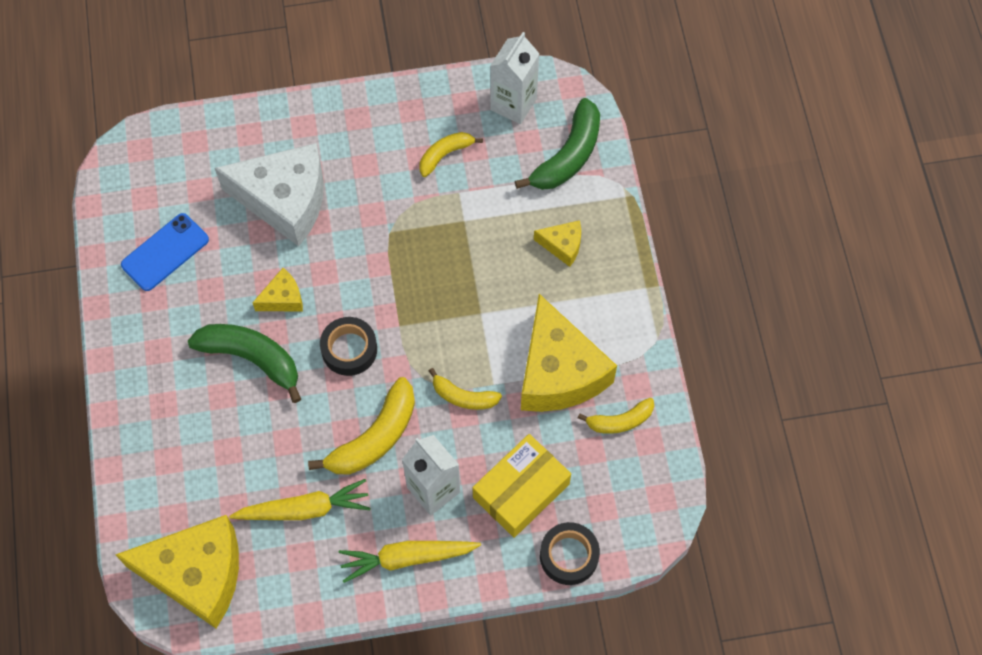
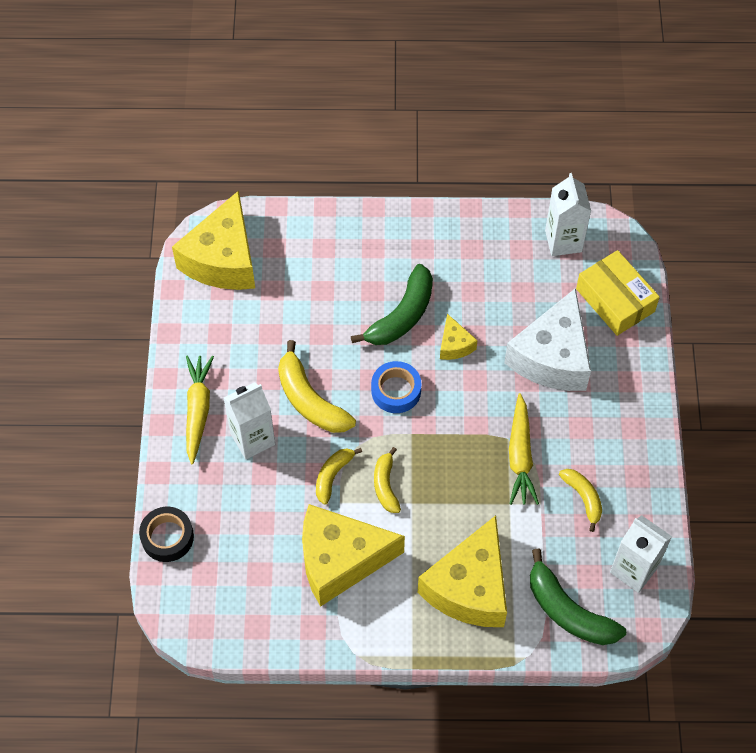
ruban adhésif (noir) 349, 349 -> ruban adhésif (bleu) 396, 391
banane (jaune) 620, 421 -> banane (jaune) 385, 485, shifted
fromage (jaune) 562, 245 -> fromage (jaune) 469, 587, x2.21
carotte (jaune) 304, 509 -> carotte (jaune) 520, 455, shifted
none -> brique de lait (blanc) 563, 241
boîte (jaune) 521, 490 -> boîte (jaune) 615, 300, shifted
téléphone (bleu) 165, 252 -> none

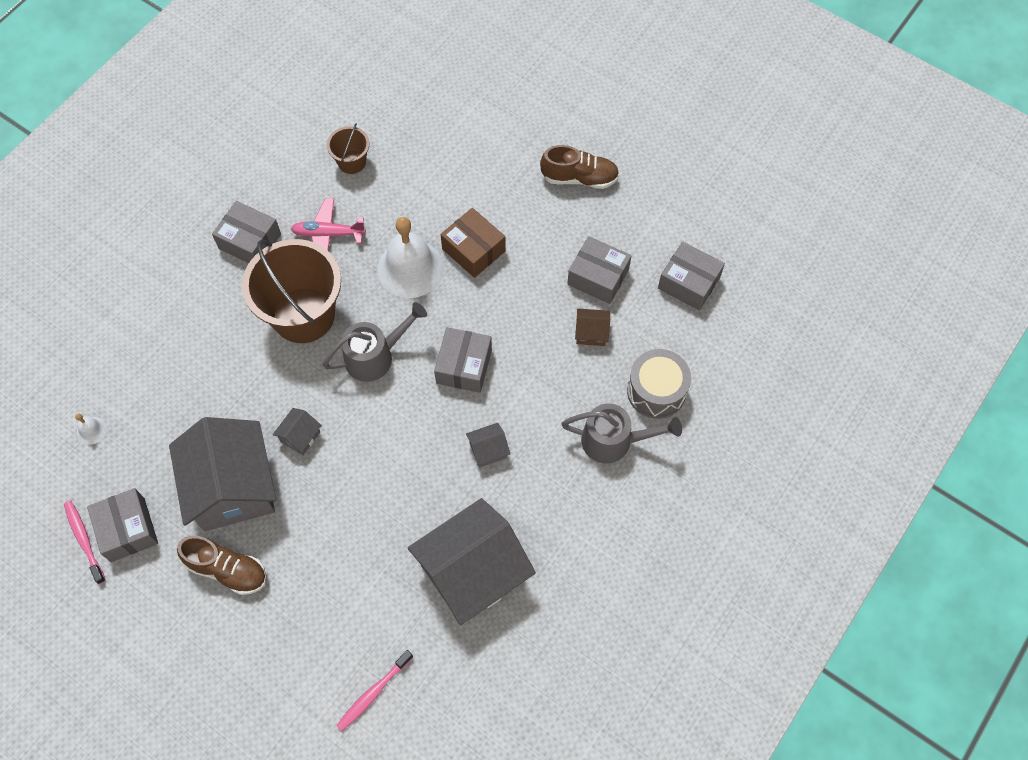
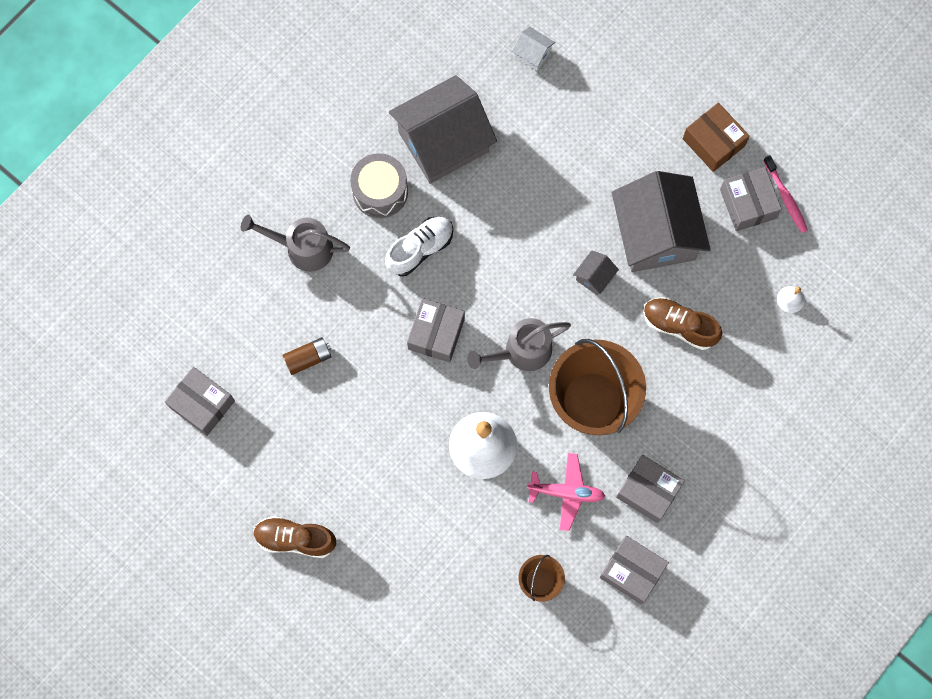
maison (marron) 591, 333 -> pile (marron) 308, 358
tambour (gris) 656, 391 -> tambour (gris) 380, 191, shifted
maison (gris) 488, 450 -> chaussure (blanc) 420, 249
brosse à dents (rose) 373, 693 -> maison (blanc) 532, 53
boîte (gris) 598, 277 -> boîte (gris) 632, 571, shifted
chaussure (marron) 227, 569 -> chaussure (marron) 679, 326, shifted
boîte (marron) 473, 250 -> boîte (marron) 713, 142, shifted

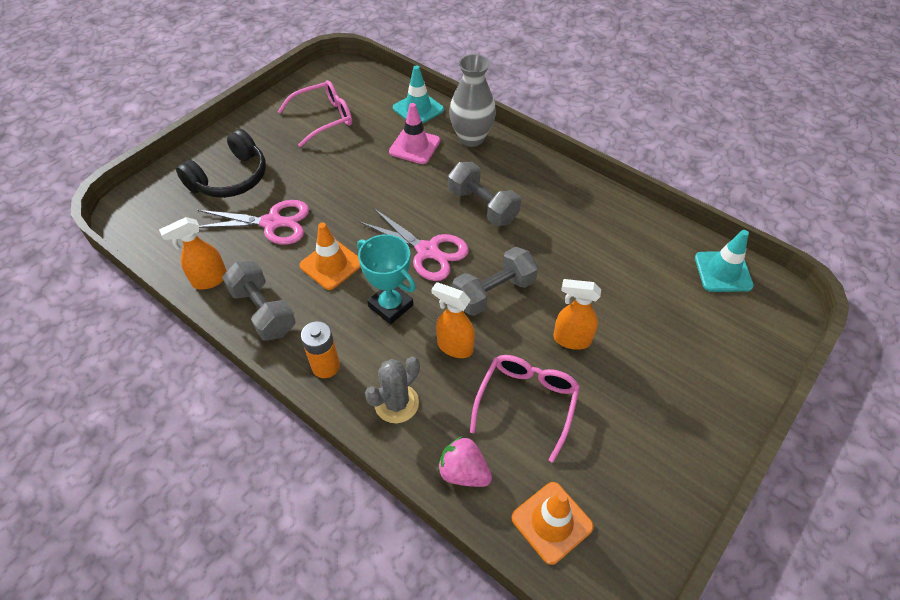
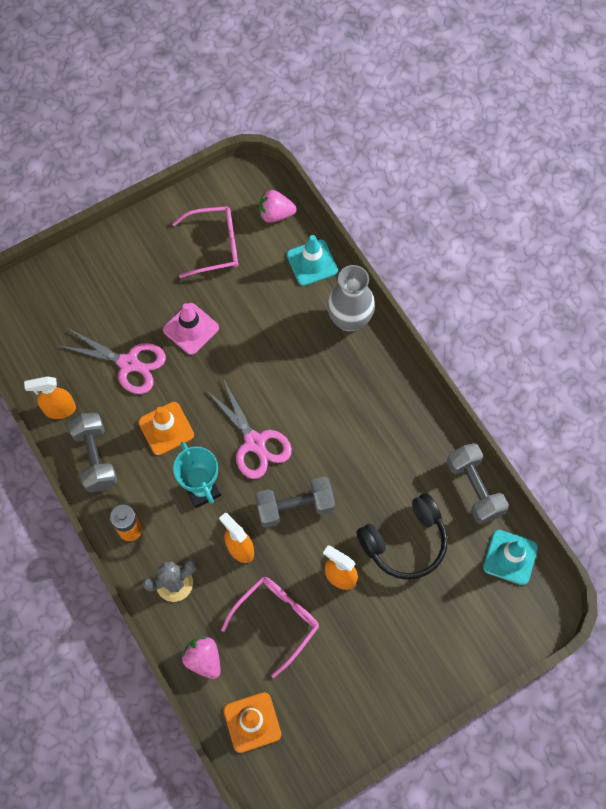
cône de chantier (rose) 414, 146 -> cône de chantier (rose) 191, 329, shifted
none -> fraise (rose) 275, 214
casque audio (noir) 231, 178 -> casque audio (noir) 405, 542, shifted
haltère (gris) 482, 206 -> haltère (gris) 474, 488, shifted

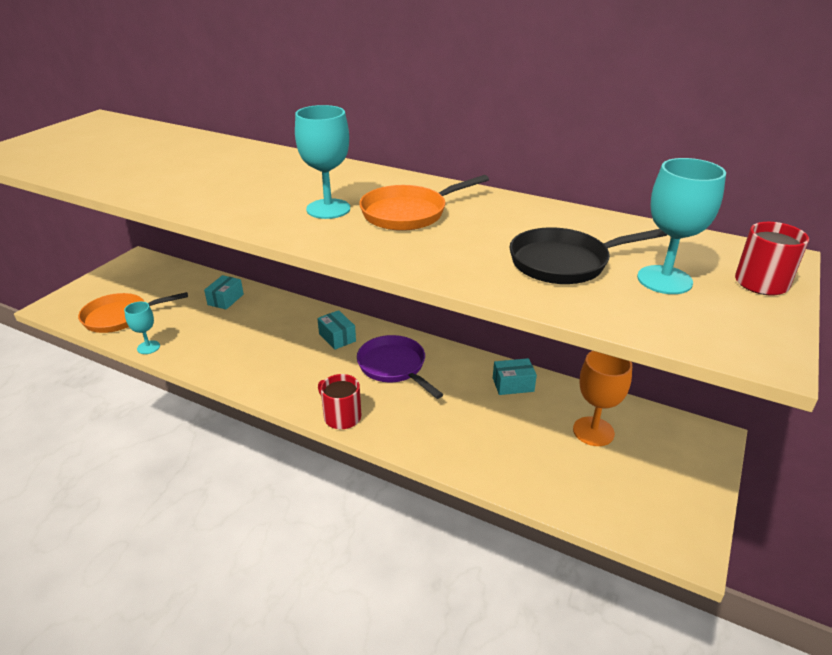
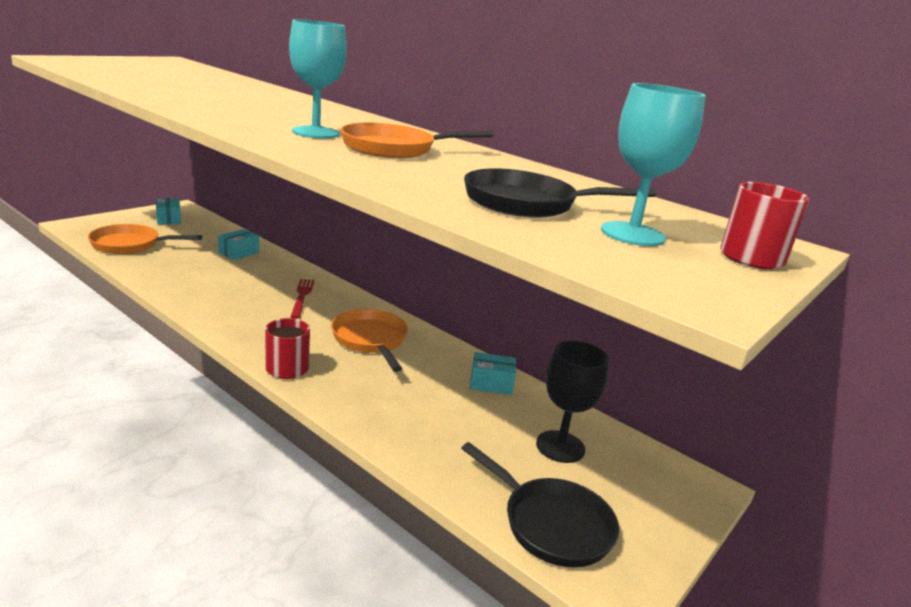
boîte (turquoise) 337, 337 -> boîte (turquoise) 169, 219, shifted
none -> fourchette (rouge) 302, 296
poêle (violet) 394, 367 -> poêle (orange) 370, 340
none -> poêle (noir) 551, 524
verre à pied (orange) 593, 431 -> verre à pied (noir) 560, 446
verre à pied (turquoise) 148, 347 -> none

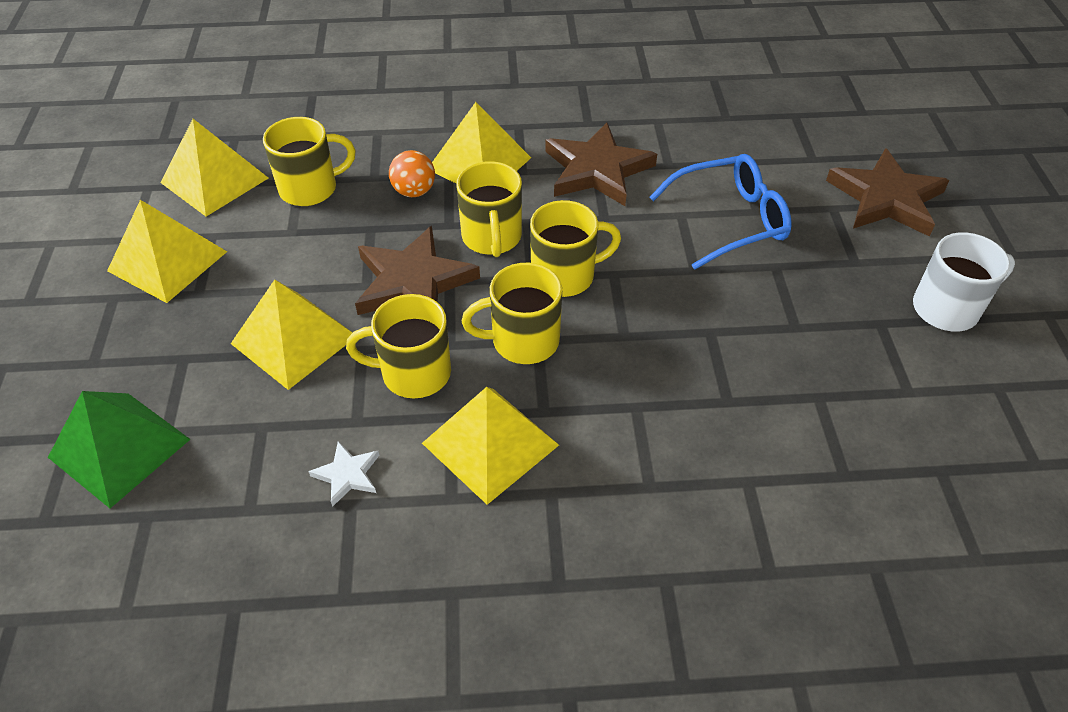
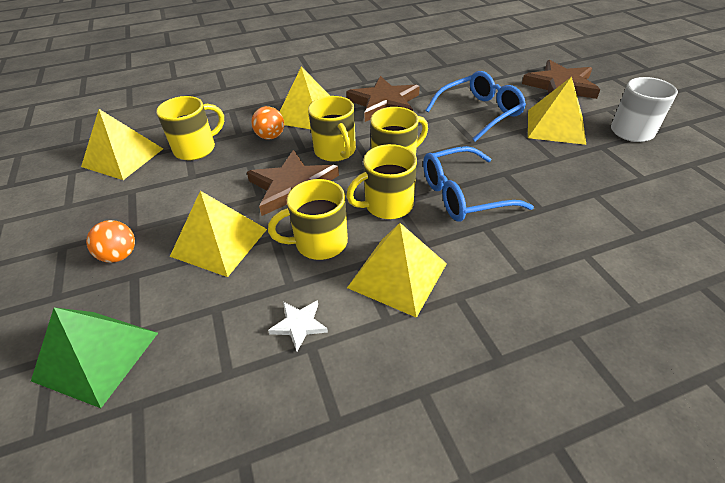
none -> balle (orange) 120, 255
none -> lunettes (bleu) 463, 195
pyramide (jaune) 167, 261 -> pyramide (jaune) 555, 126, shifted

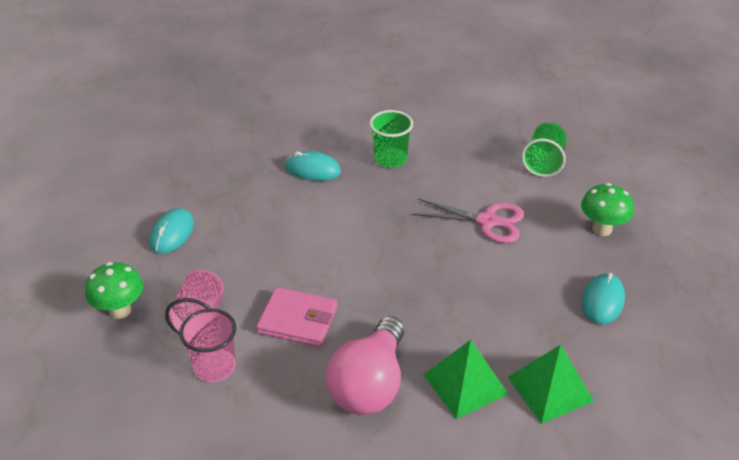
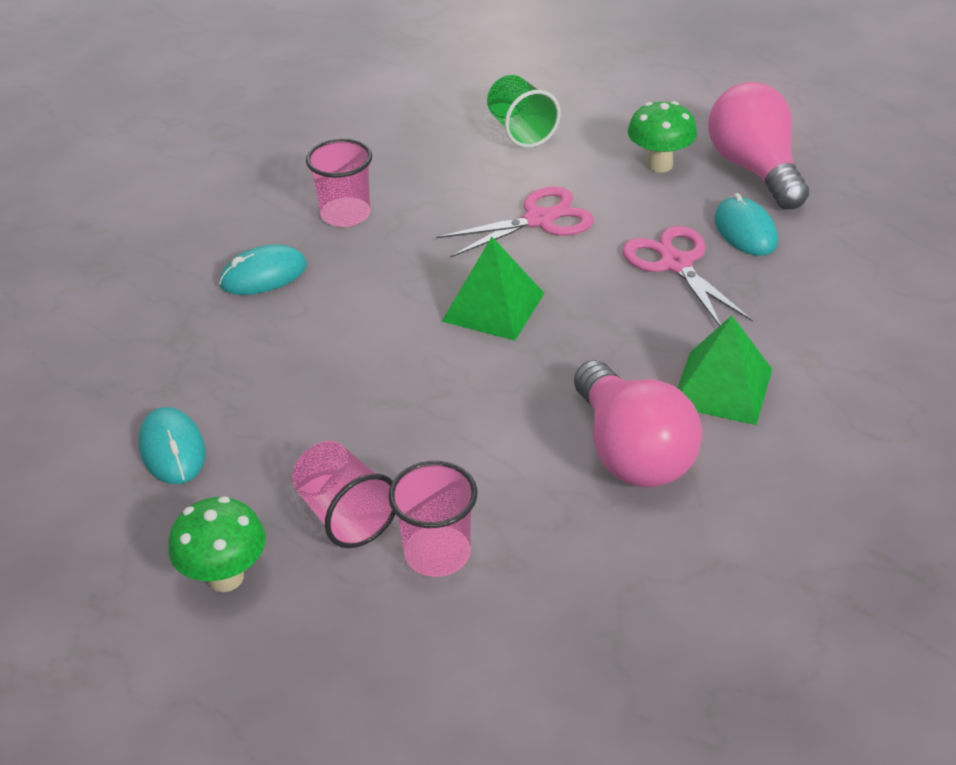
gobelet (vert) 390, 159 -> gobelet (rose) 345, 214
pyramide (vert) 550, 389 -> pyramide (vert) 493, 307, shifted
none -> ciseaux (rose) 675, 264
none -> ampoule (rose) 755, 169
portefeuille (rose) 298, 320 -> none

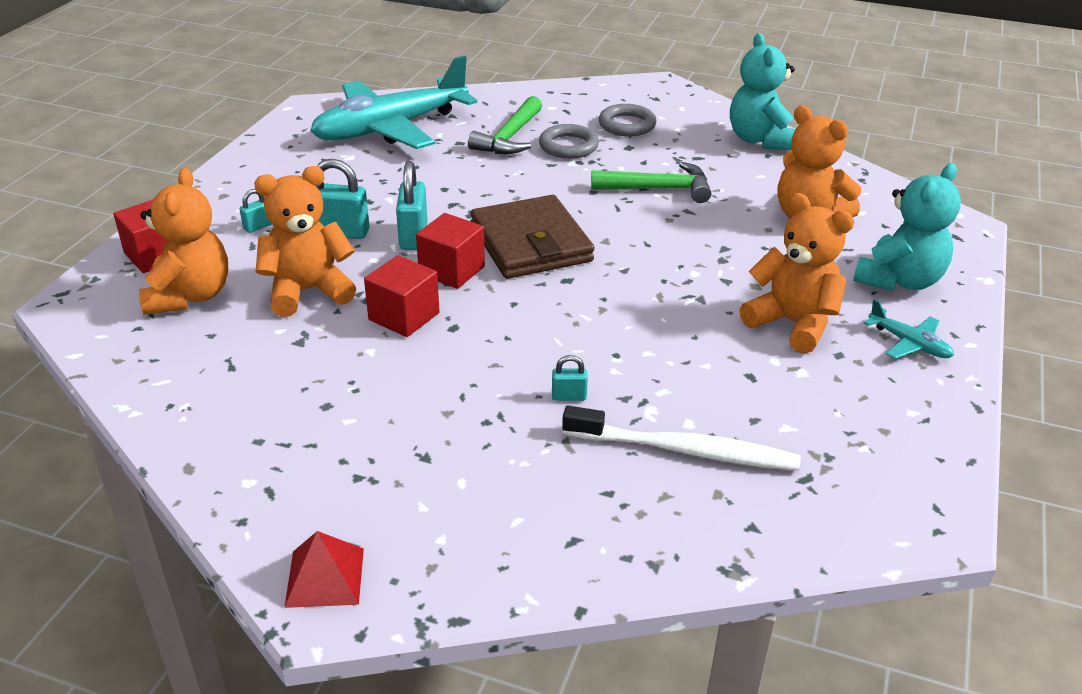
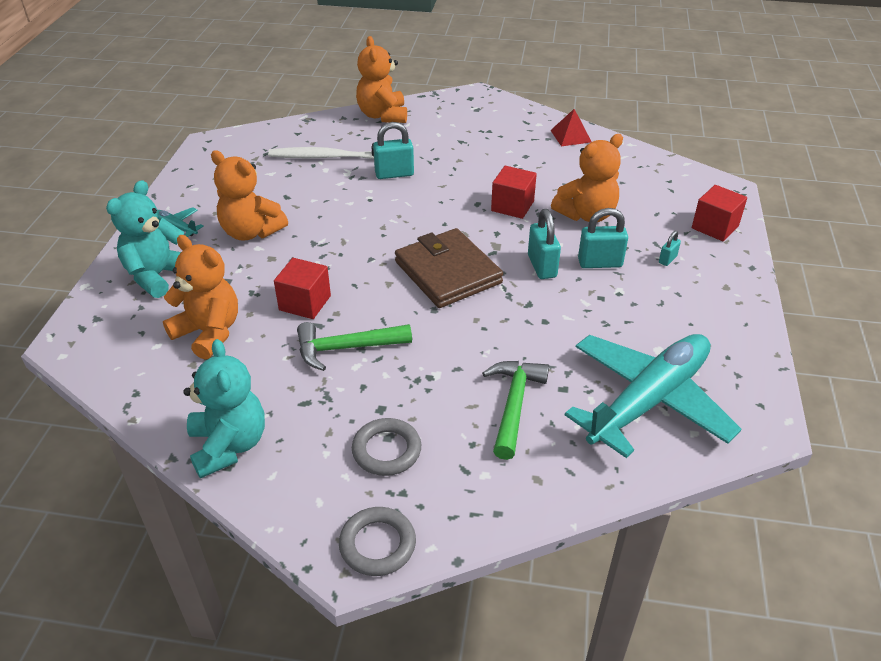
cube (rouge) 452, 270 -> cube (rouge) 305, 303, shifted
anneau (gris) 568, 146 -> anneau (gris) 377, 544, shifted
ours en peluche (orange) 190, 296 -> ours en peluche (orange) 383, 115, shifted
cadenas (turquoise) 569, 396 -> cadenas (turquoise) 394, 174, x1.91
pyramide (rouge) 325, 577 -> pyramide (rouge) 571, 136, shifted

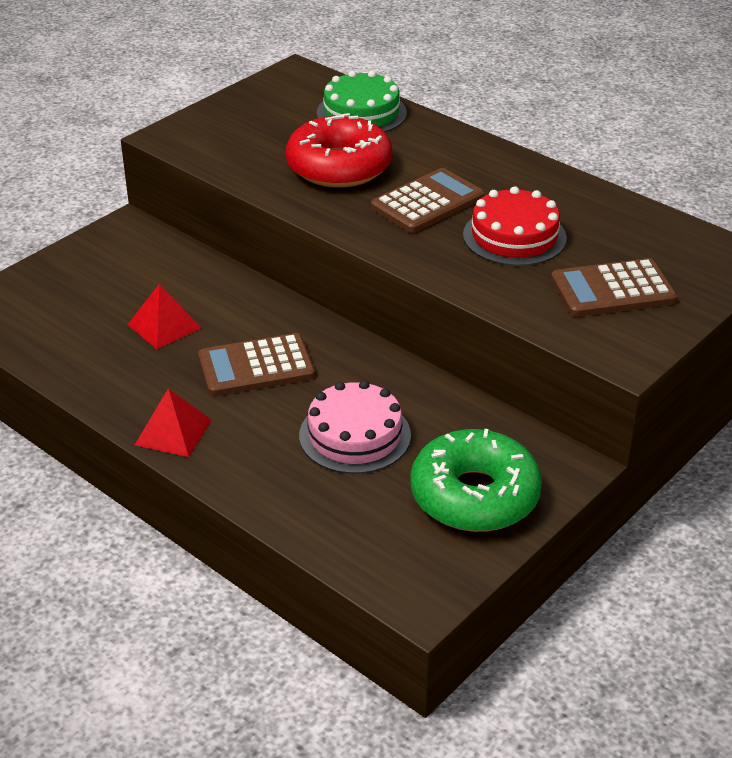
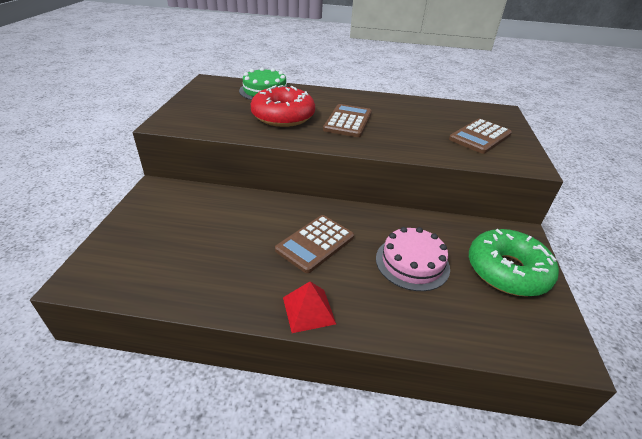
pyramide (rouge) 164, 326 -> none
gâteau (rouge) 514, 236 -> none

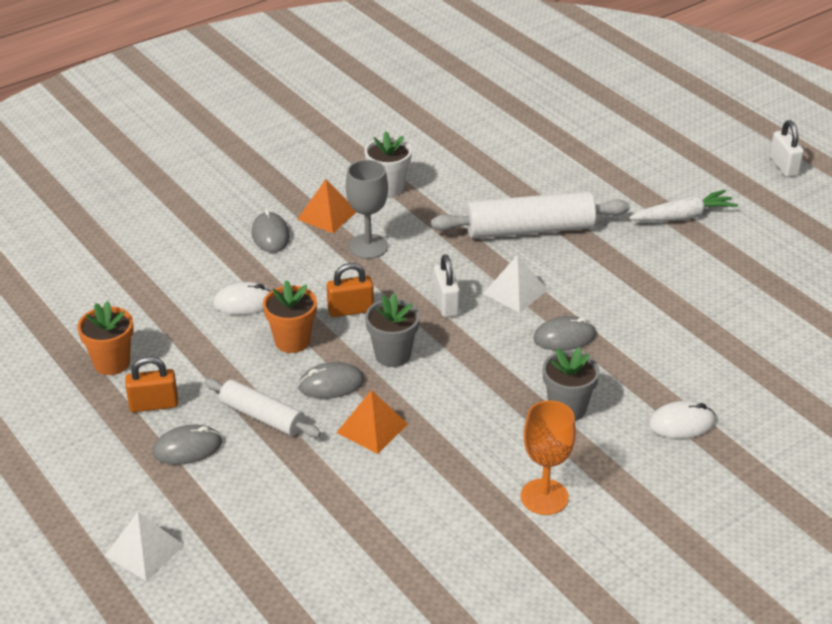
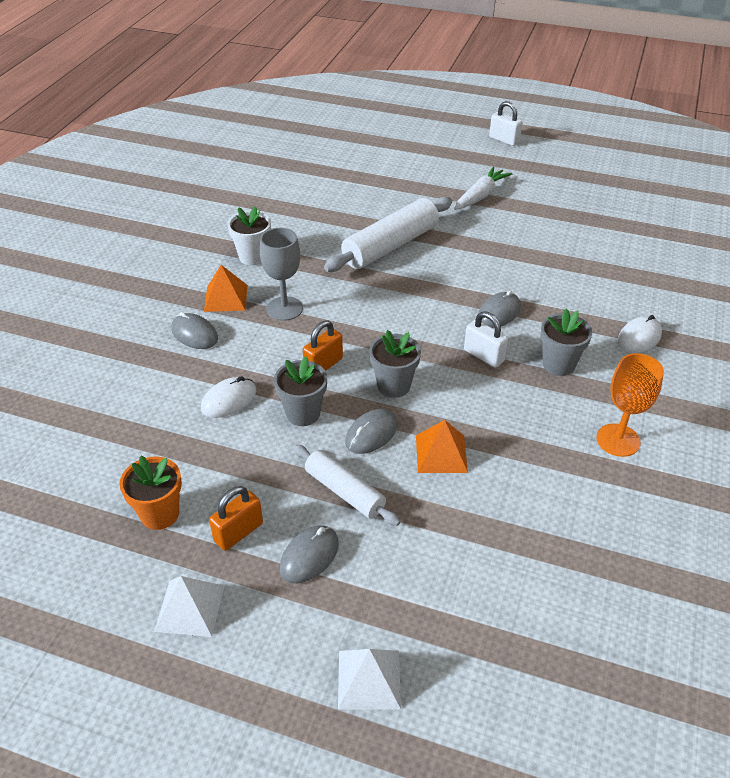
pyramide (blanc) 515, 291 -> pyramide (blanc) 189, 608, shifted
pot de fleurs (orange) 292, 341 -> pot de fleurs (gris) 303, 413
rouleau à pâtisserie (blanc) 262, 417 -> rouleau à pâtisserie (blanc) 344, 491, 45 degrees clockwise
cadenas (blanc) 446, 304 -> cadenas (blanc) 484, 356, shifted

